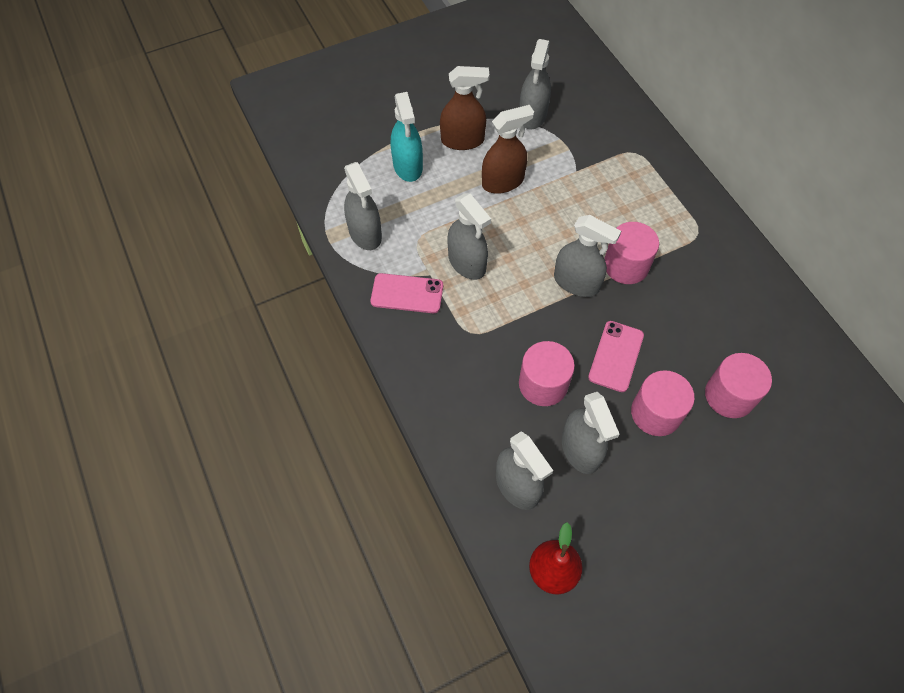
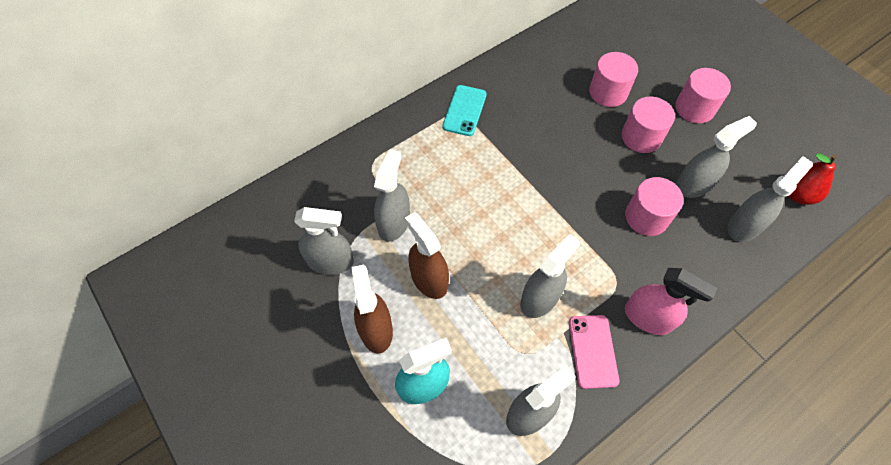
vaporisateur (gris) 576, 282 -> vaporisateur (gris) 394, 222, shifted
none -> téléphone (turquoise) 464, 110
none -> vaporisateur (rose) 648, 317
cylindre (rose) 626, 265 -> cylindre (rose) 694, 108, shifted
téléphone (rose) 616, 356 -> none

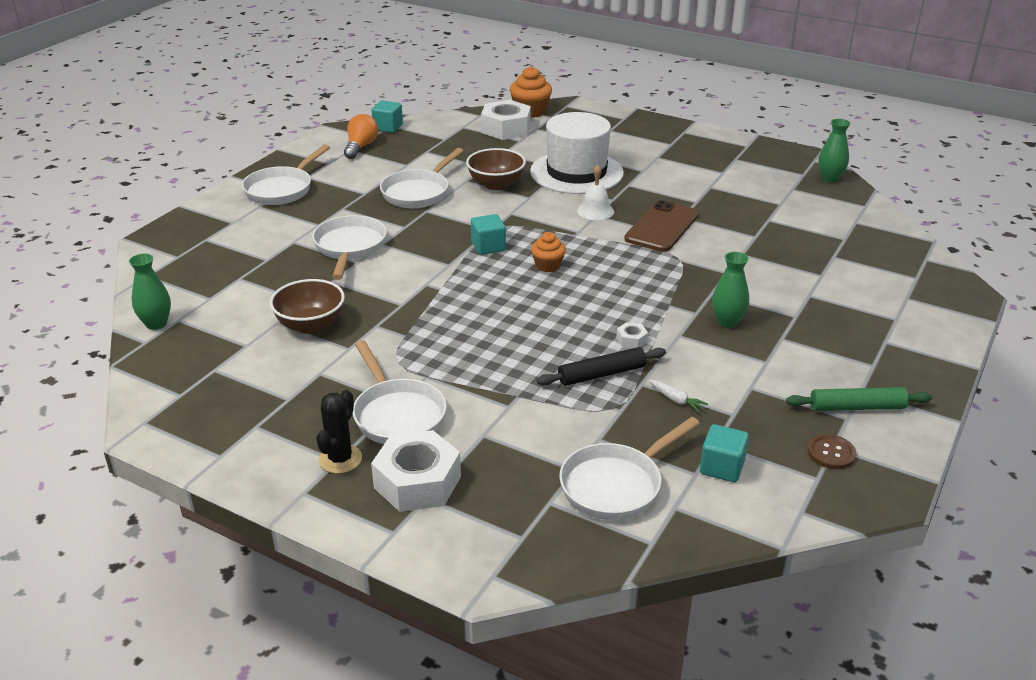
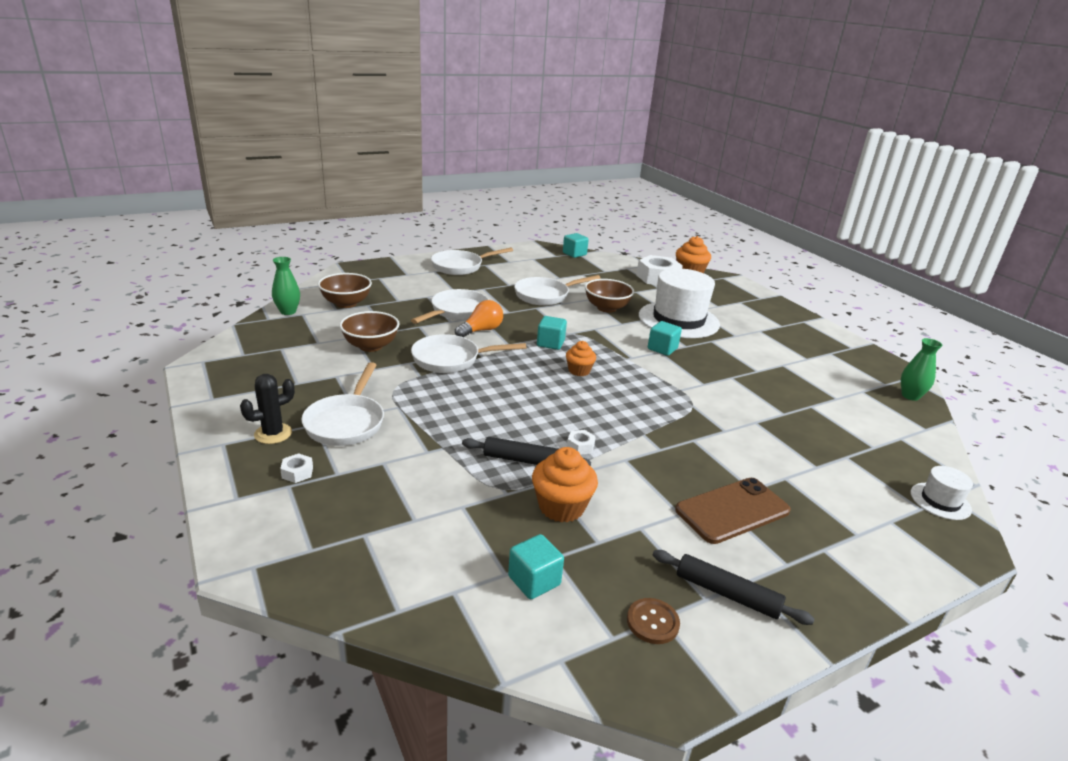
écrou (blanc) 417, 482 -> écrou (blanc) 297, 472, x0.42
none -> bol (marron) 346, 303
poêle (blanc) 616, 485 -> poêle (blanc) 451, 359, shifted
ampoule (orange) 361, 147 -> ampoule (orange) 481, 330, shifted
carotte (blanc) 676, 400 -> muffin (orange) 561, 507
cloche (blanc) 595, 211 -> cube (turquoise) 662, 349
rouleau à pâtisserie (vert) 857, 407 -> rouleau à pâtisserie (noir) 727, 594
téléphone (marron) 662, 227 -> téléphone (marron) 732, 510, shifted
none -> chapeau (blanc) 940, 501
vase (vert) 727, 322 -> none

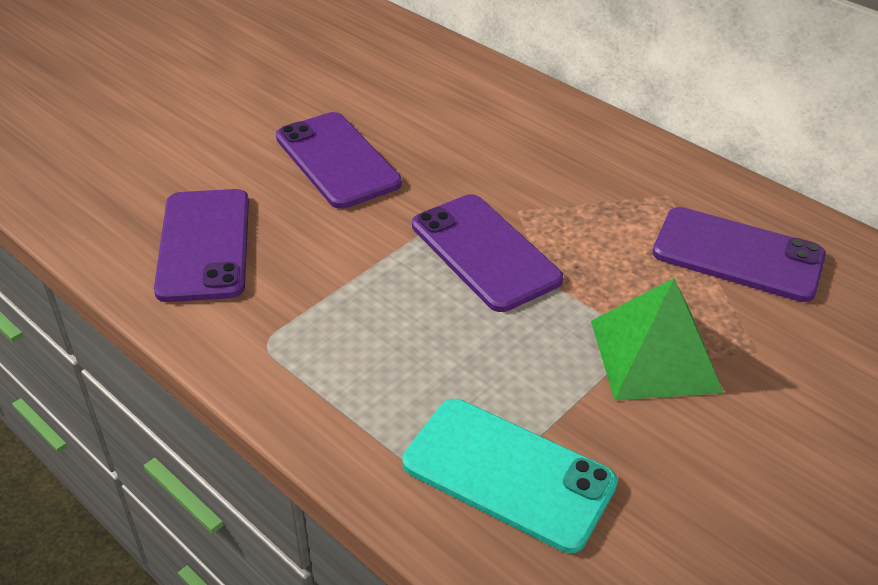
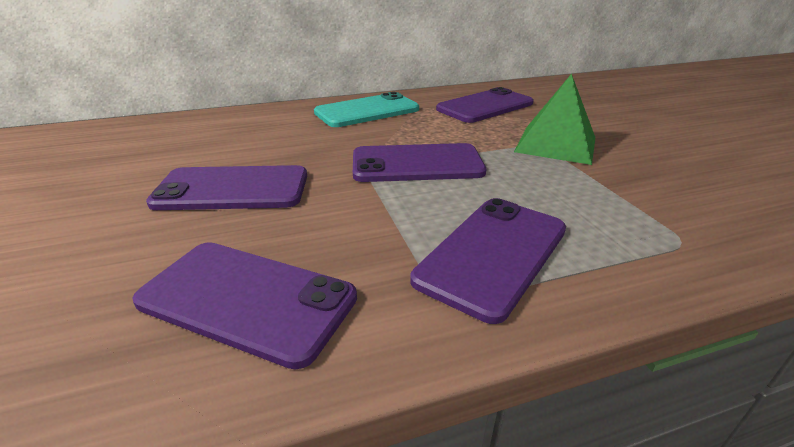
téléphone (turquoise) 508, 473 -> téléphone (turquoise) 367, 111, shifted
none -> téléphone (violet) 493, 254

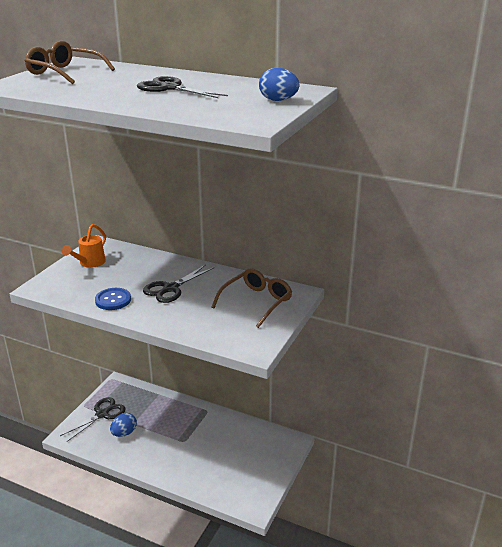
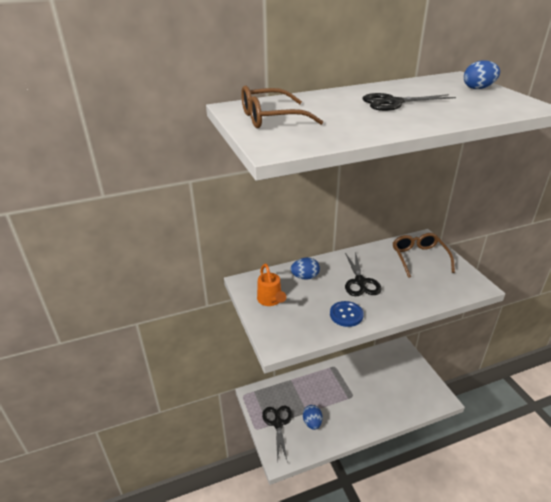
none -> œuf (bleu) 305, 277

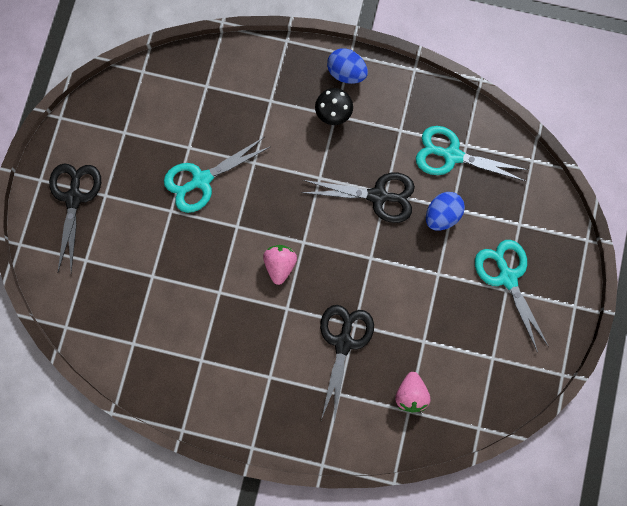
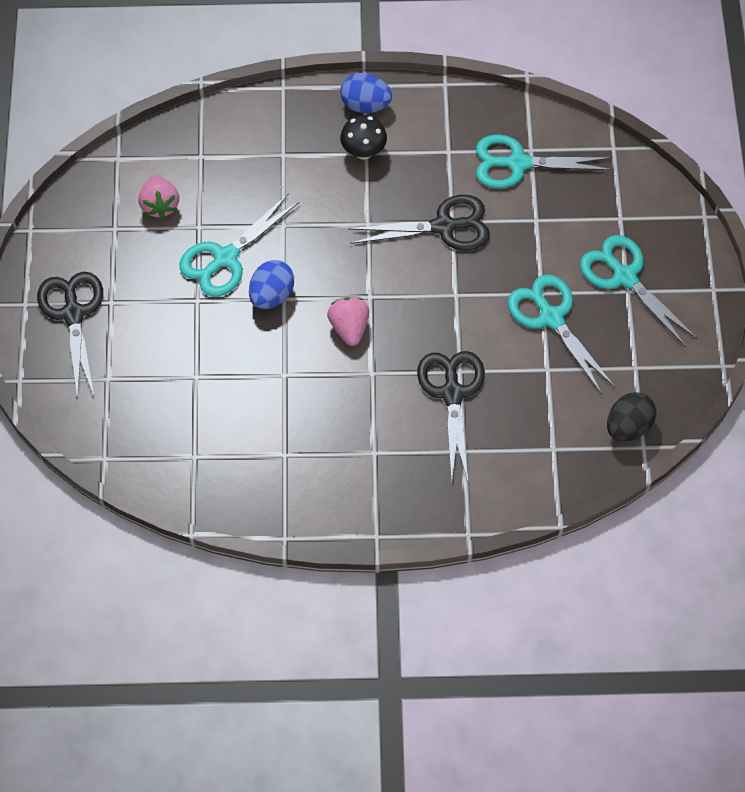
fraise (rose) 411, 394 -> fraise (rose) 160, 205, shifted
œuf (bleu) 442, 215 -> œuf (bleu) 271, 295, shifted
none -> ciseaux (turquoise) 551, 318
none -> œuf (noir) 628, 426

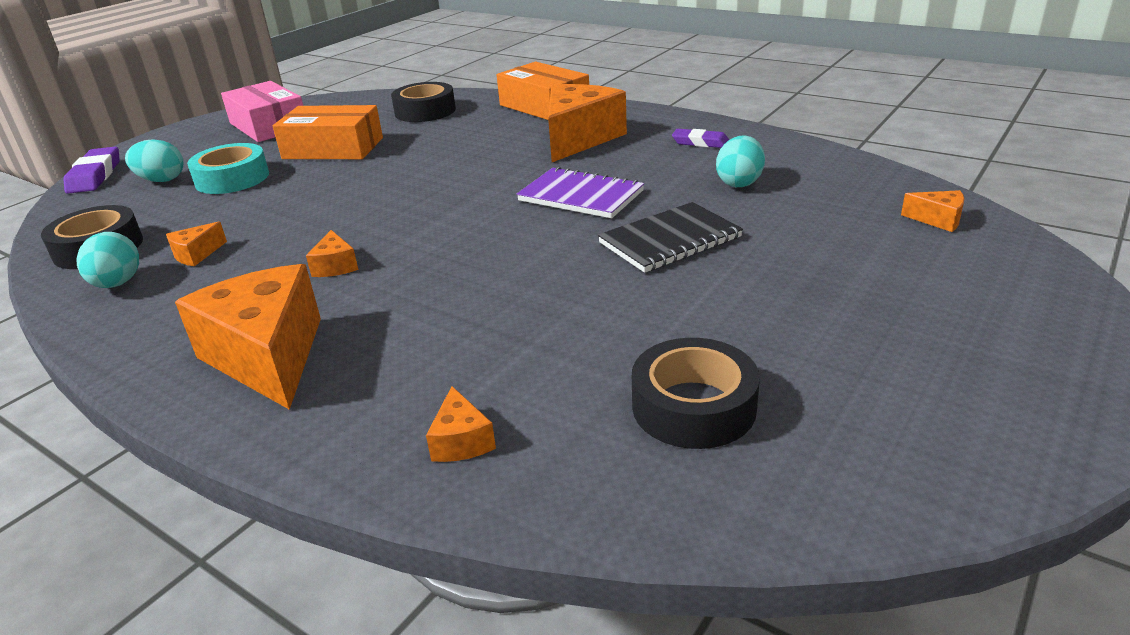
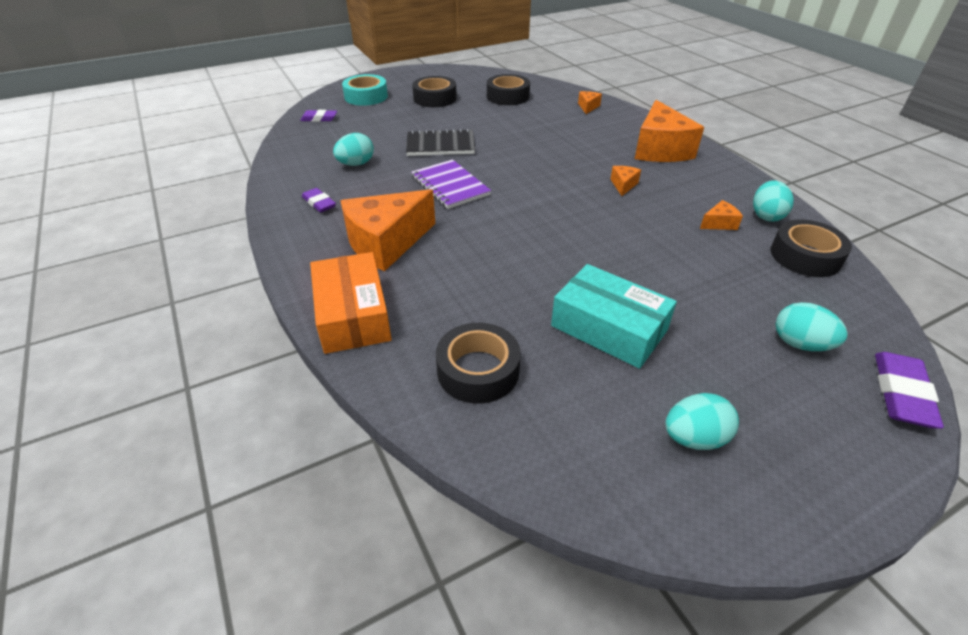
fromage (orange) 938, 220 -> gomme (violet) 319, 118
ruban adhésif (turquoise) 232, 178 -> ruban adhésif (turquoise) 366, 96, shifted
none -> ruban adhésif (noir) 435, 98
boîte (orange) 333, 148 -> boîte (turquoise) 609, 328
boîte (rose) 268, 125 -> œuf (turquoise) 694, 438

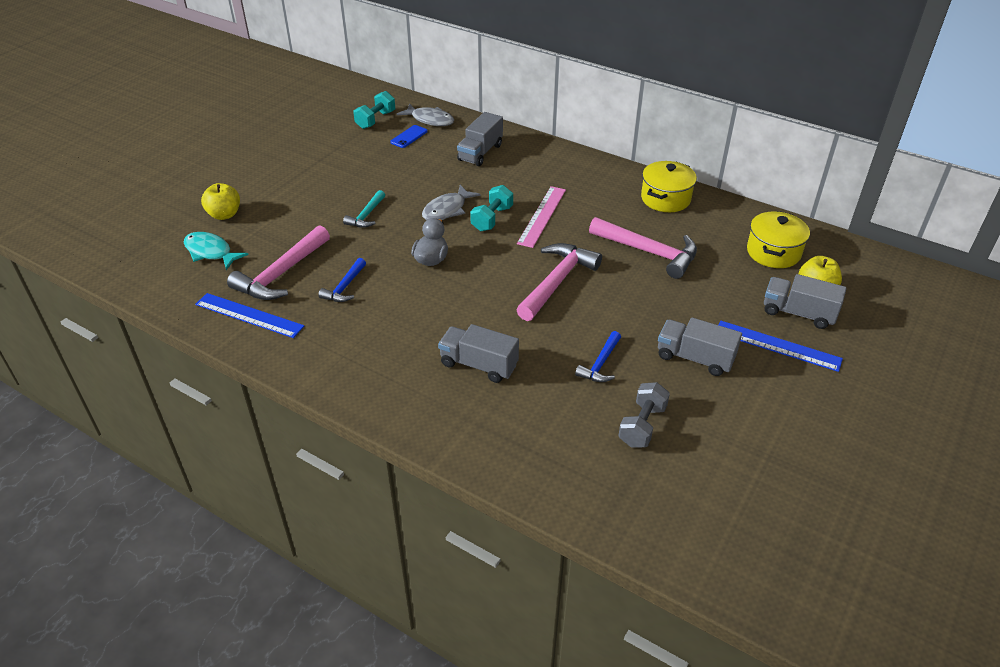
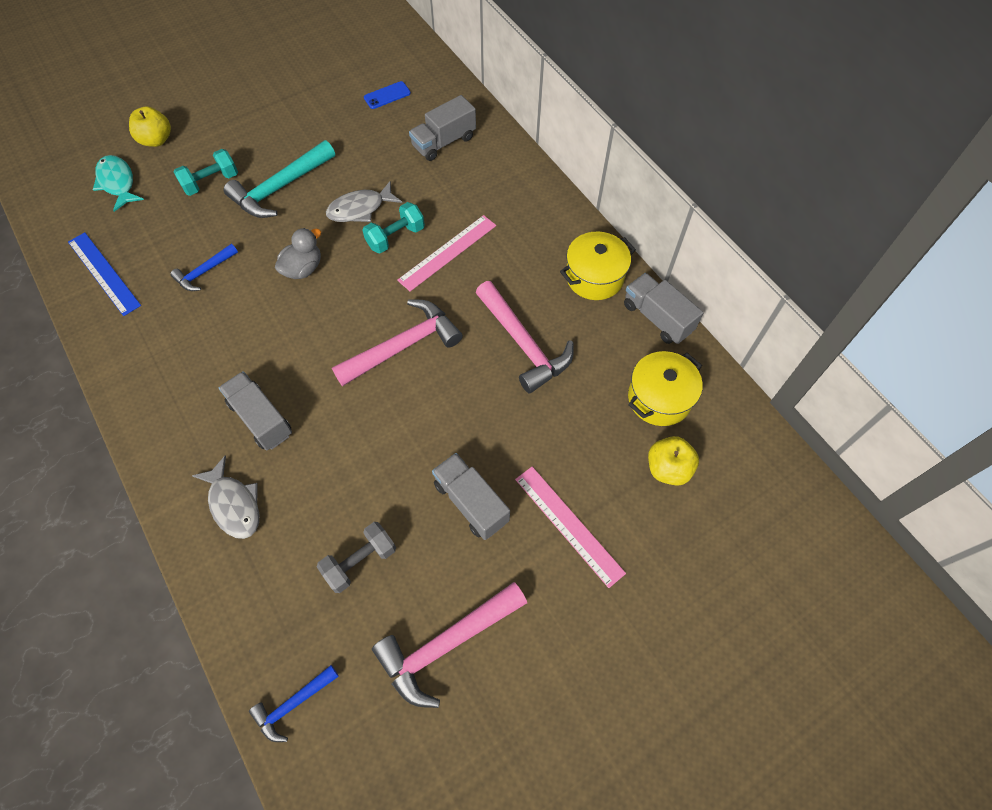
haltère (turquoise) 375, 120 -> haltère (turquoise) 211, 182, shifted
poisson (gris) 430, 120 -> poisson (gris) 234, 504, shifted
marteau (turquoise) 366, 215 -> marteau (turquoise) 280, 188, x1.82
marteau (bleu) 600, 364 -> marteau (bleu) 293, 704, shifted
marteau (rose) 281, 273 -> marteau (rose) 446, 644, shifted
règle (bleu) 777, 345 -> règle (rose) 569, 525
camion (gris) 798, 313 -> camion (gris) 657, 318, shifted

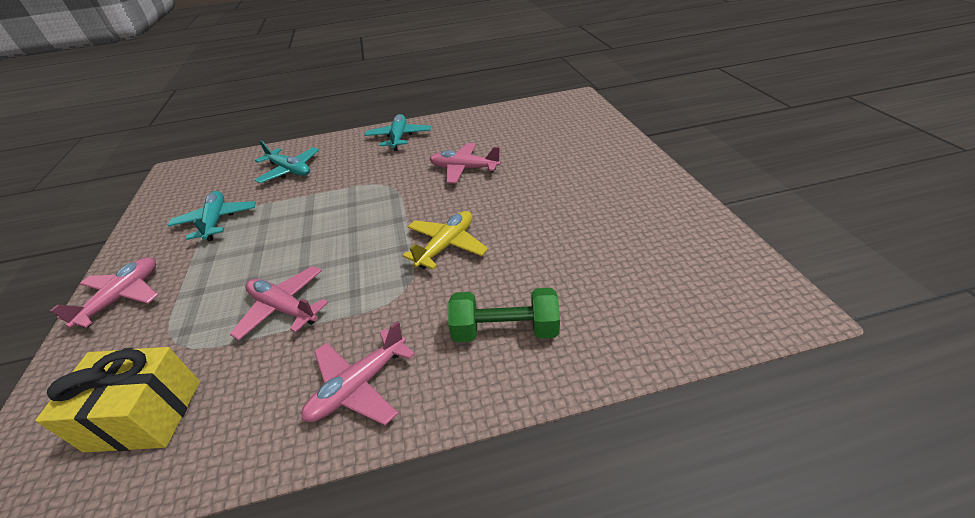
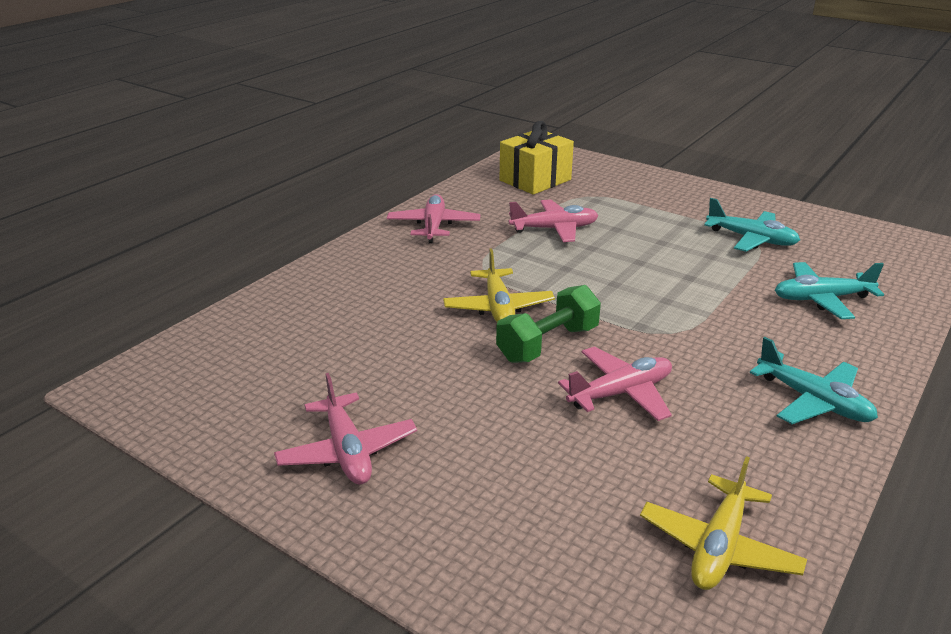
avion (rose) 123, 297 -> avion (rose) 347, 451, shifted
haltère (vert) 505, 330 -> haltère (vert) 548, 344, shifted
none -> avion (jaune) 719, 546

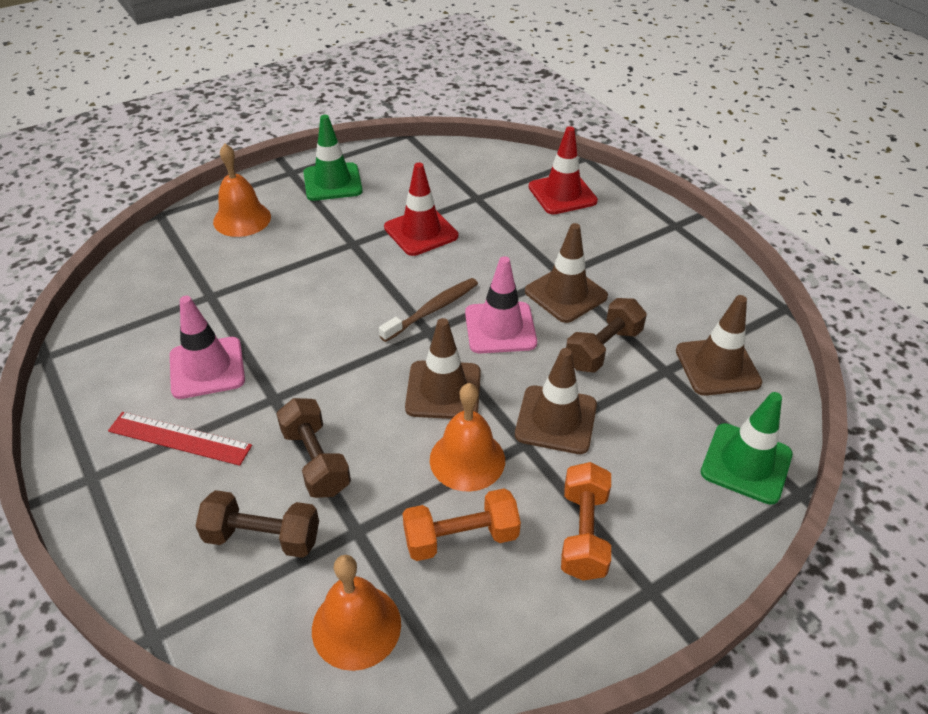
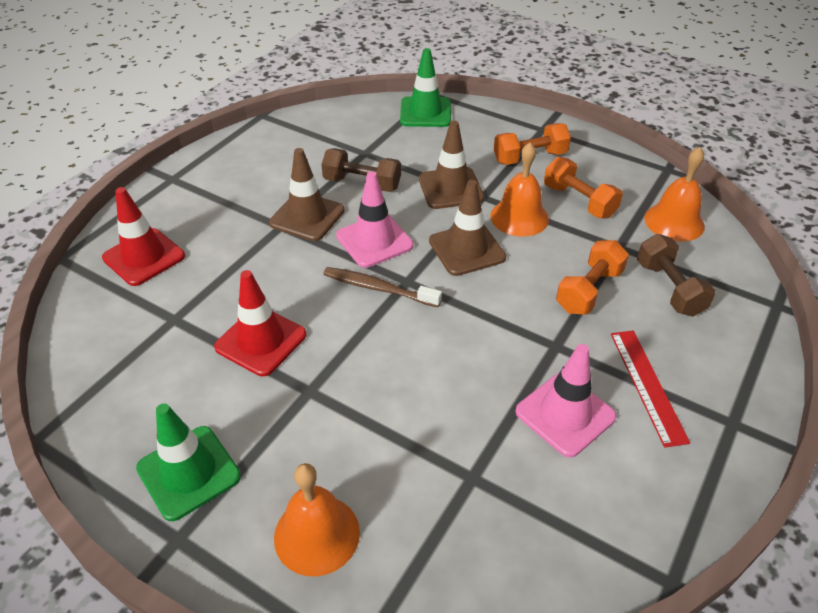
haltère (marron) 316, 460 -> haltère (orange) 589, 290
cône de chantier (marron) 717, 367 -> none

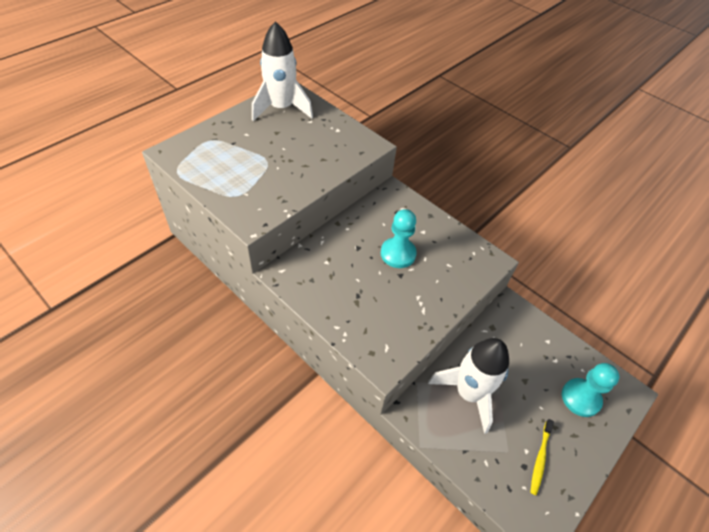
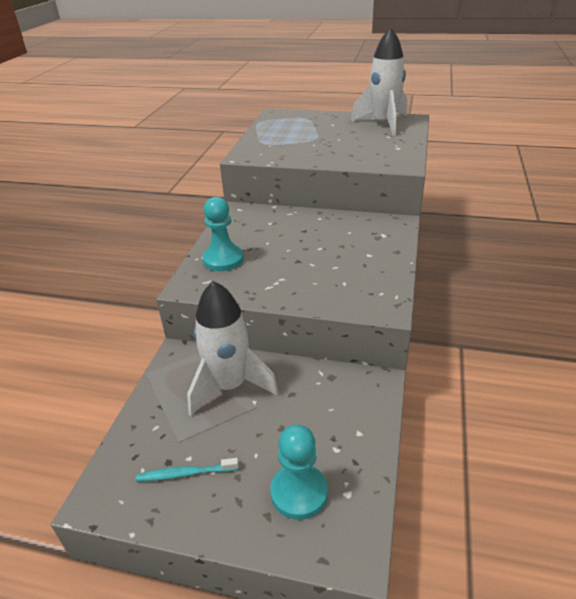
brosse à dents (jaune) 540, 459 -> brosse à dents (turquoise) 185, 473
pion (turquoise) 398, 254 -> pion (turquoise) 223, 259, shifted

